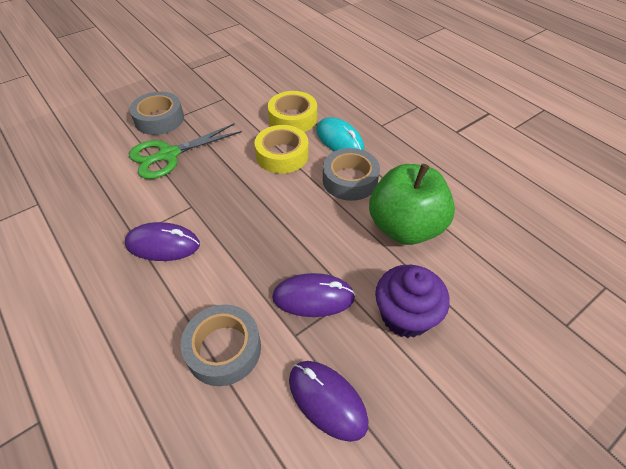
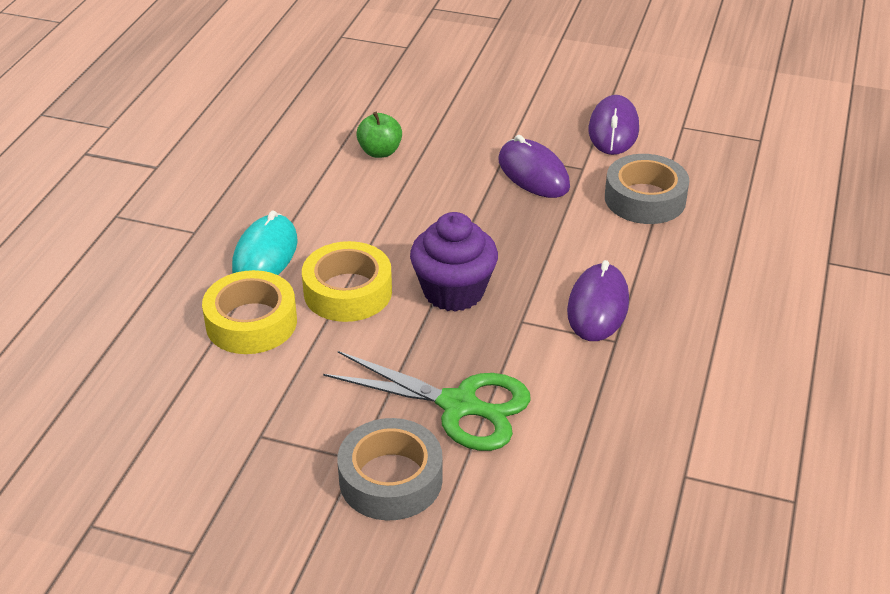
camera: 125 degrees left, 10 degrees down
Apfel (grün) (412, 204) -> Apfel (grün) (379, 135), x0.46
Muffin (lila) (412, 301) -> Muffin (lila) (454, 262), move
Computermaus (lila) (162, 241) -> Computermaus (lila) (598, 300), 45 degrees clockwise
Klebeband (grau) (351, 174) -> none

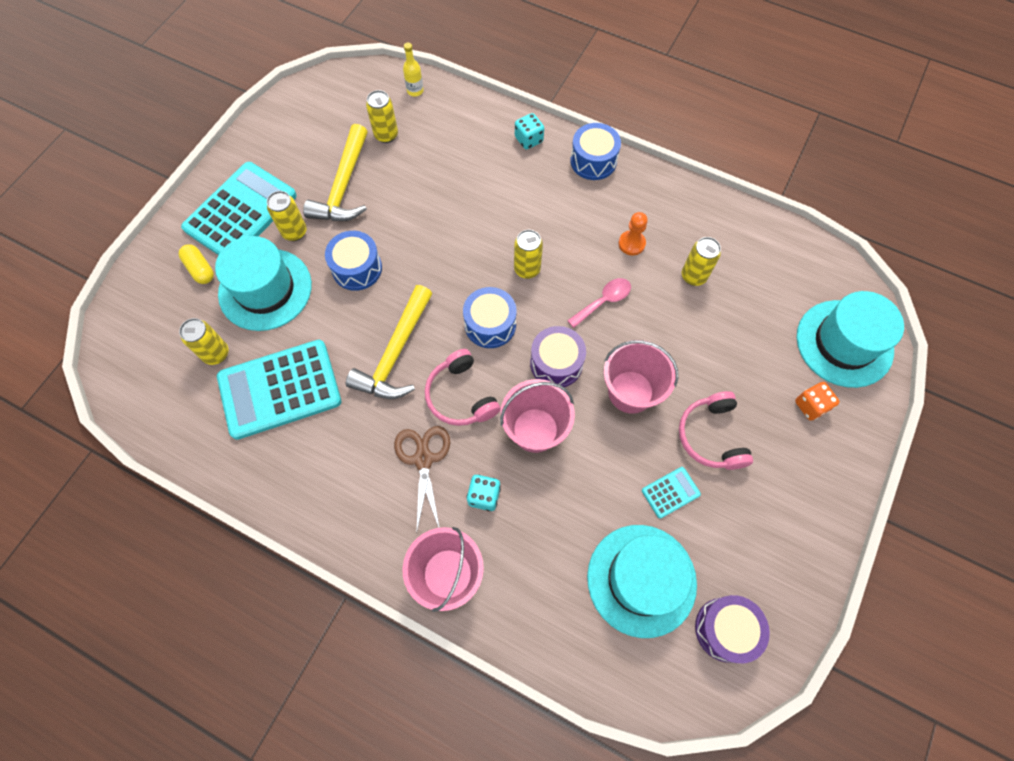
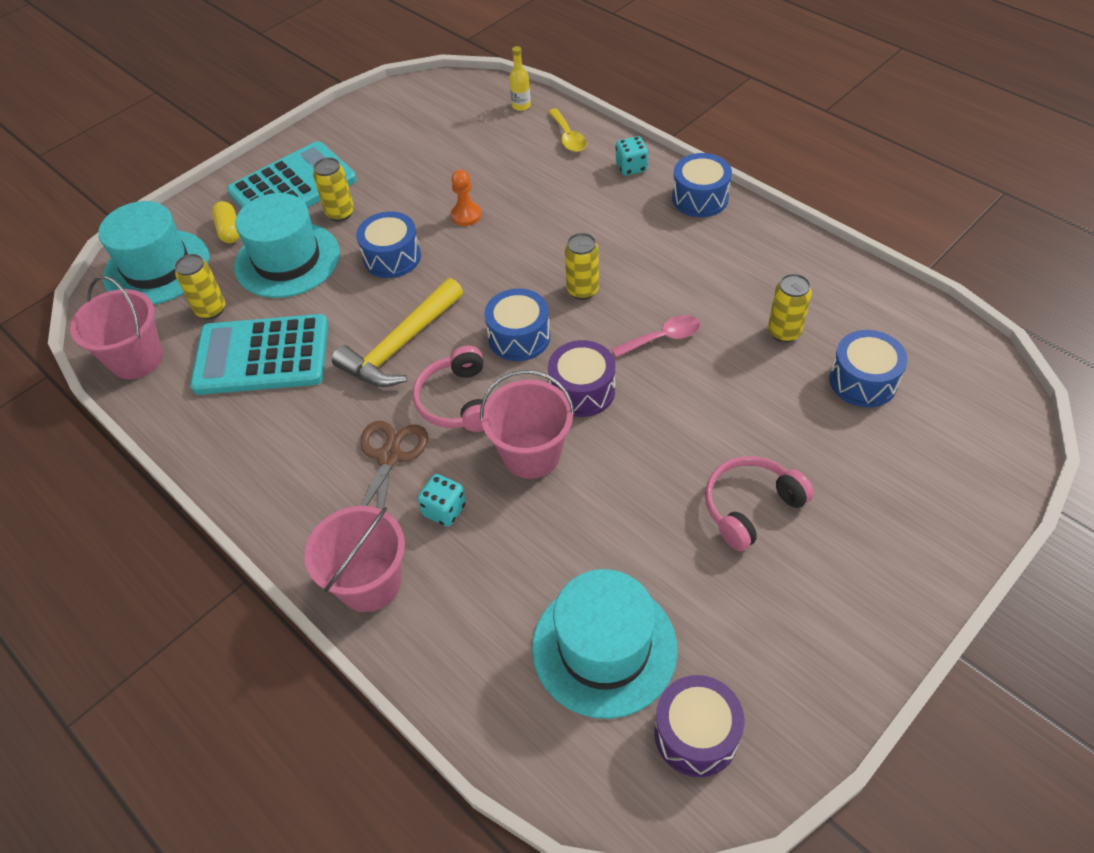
camera: 20 degrees right, 15 degrees down
Eimer (rosa) (641, 377) -> Eimer (rosa) (116, 327), move
Hut (türkis) (850, 339) -> Hut (türkis) (154, 253), move
Bauer (orange) (633, 234) -> Bauer (orange) (466, 198), move
none -> Löffel (gelb) (567, 130)
Kopfhörer (rosa) (716, 430) -> Kopfhörer (rosa) (759, 503), 45 degrees clockwise
none -> Trommel (blau) (868, 368)
Hammer (gelb) (335, 172) -> none
Dose (gelb) (382, 116) -> none
Taschenrechner (türkis) (671, 493) -> none
Spielwürfel (orange) (817, 401) -> none

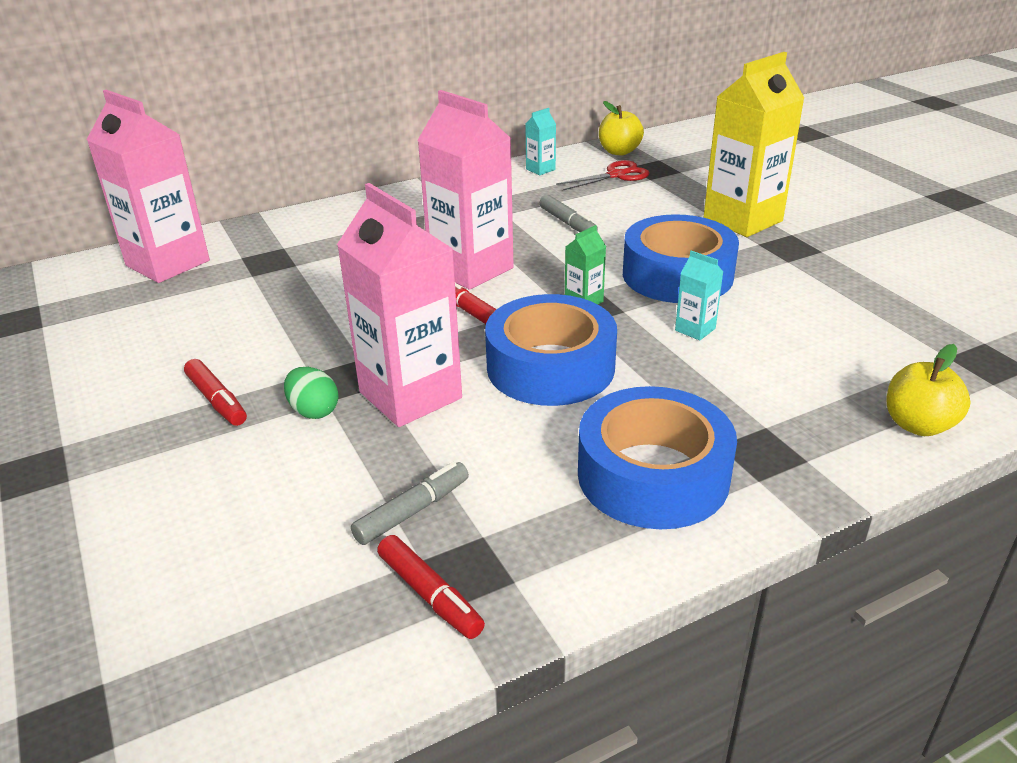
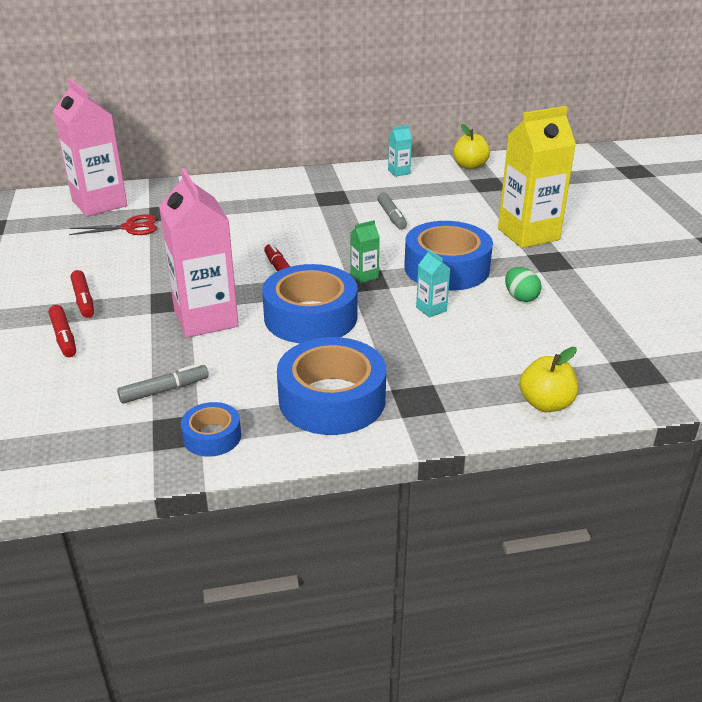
camera: 15 degrees right, 0 degrees up
Filzstift (rot) (431, 587) -> Filzstift (rot) (62, 331), move
Schere (rot) (603, 175) -> Schere (rot) (113, 224), move
none -> Klebeband (blau) (211, 429)
Ei (grün) (311, 393) -> Ei (grün) (523, 284), move
Getränkekarton (rosa) (465, 190) -> none

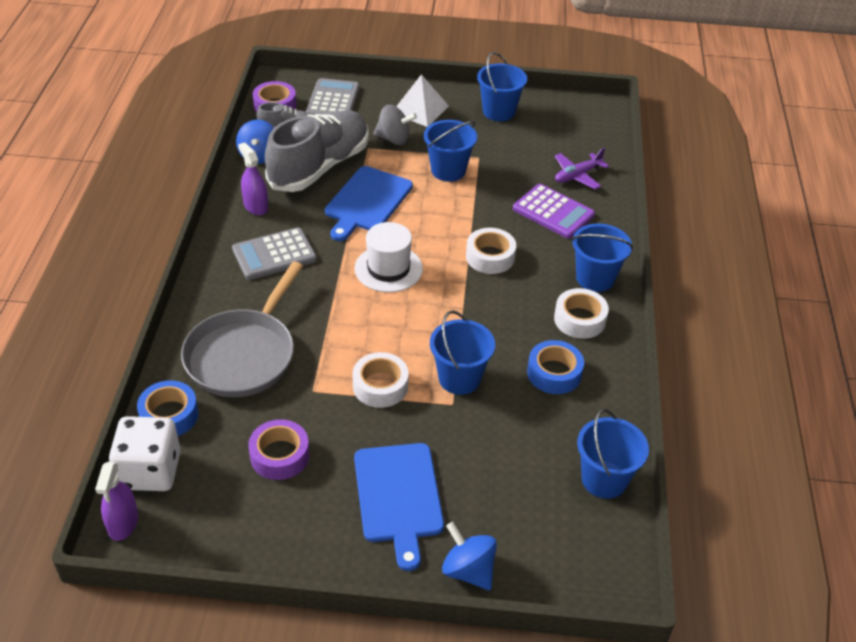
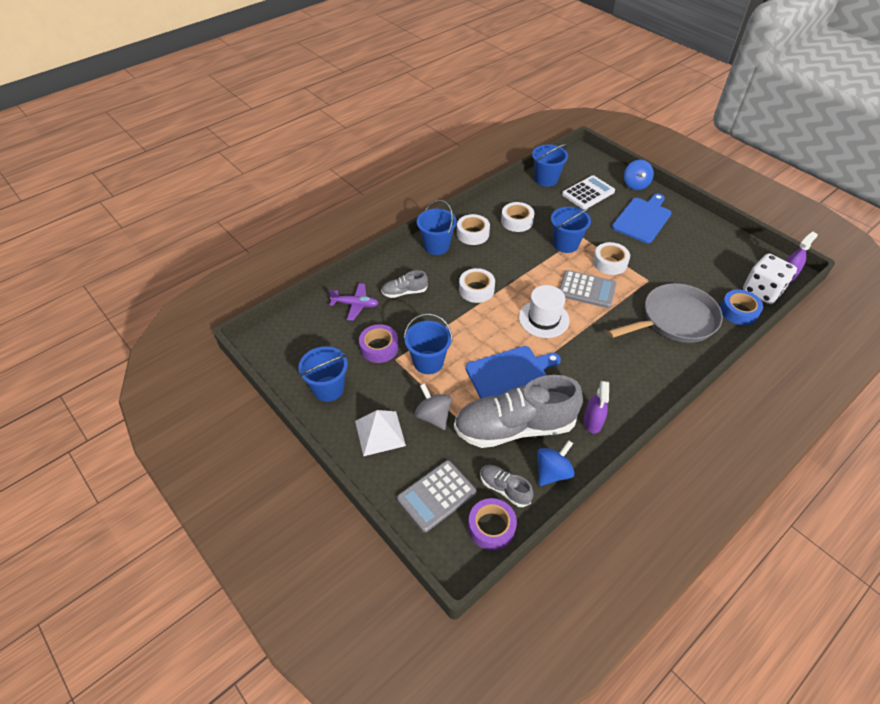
camera: 135 degrees left, 5 degrees up
Klebeband (lila) (279, 449) -> Klebeband (lila) (379, 343), move
Taschenrechner (lila) (554, 211) -> Schuh (grau) (404, 284)
Klebeband (blau) (555, 367) -> Klebeband (weiß) (517, 217)
Taschenrechner (grau) (274, 253) -> Taschenrechner (grau) (588, 289), move
none -> Taschenrechner (weiß) (588, 192)

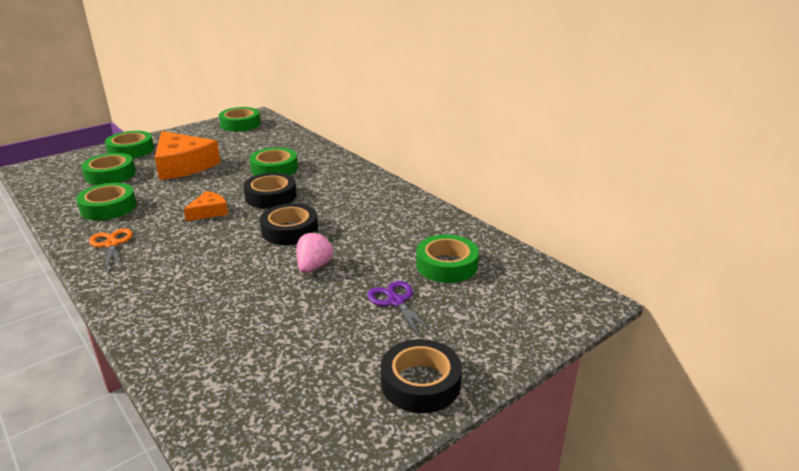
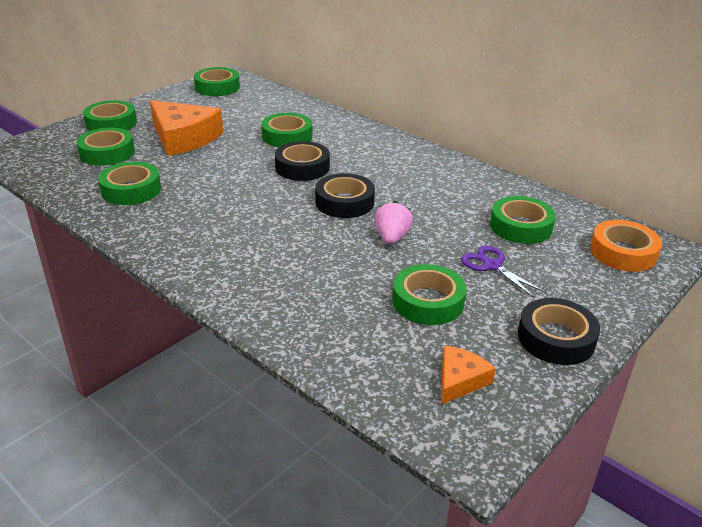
camera: 10 degrees left, 5 degrees up
none -> Klebeband (grün) (429, 294)
Käse (orange) (206, 206) -> Käse (orange) (468, 375), move
none -> Klebeband (orange) (626, 246)
Schere (orange) (111, 250) -> none

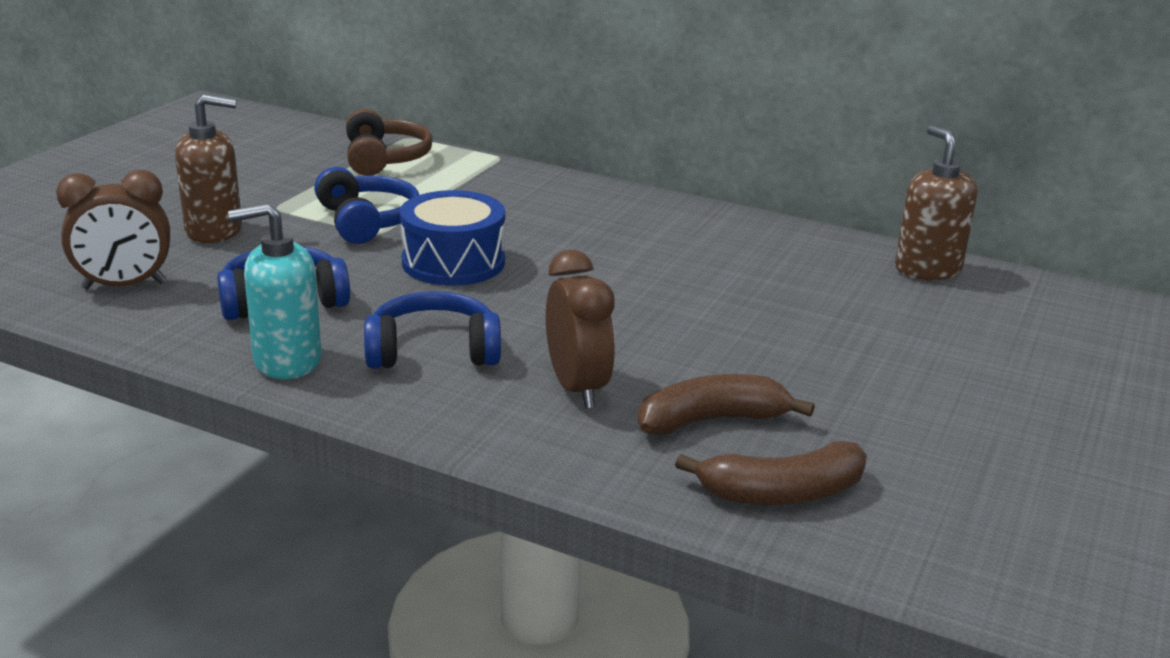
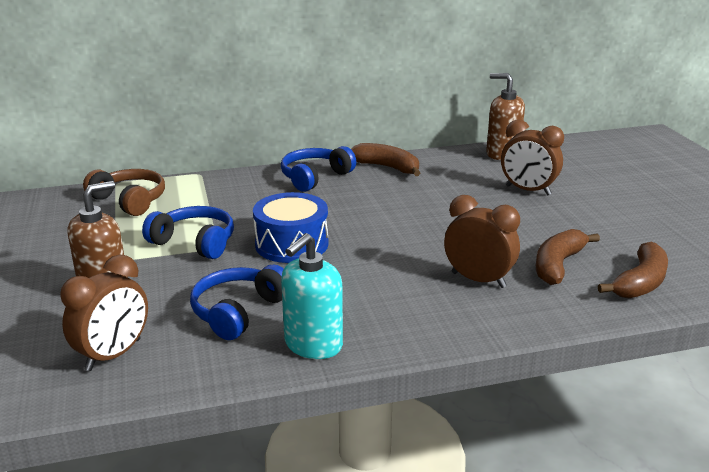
camera: 40 degrees left, 0 degrees up
Kopfhörer (blau) (432, 330) -> Kopfhörer (blau) (318, 169), move
none -> Banane (braun) (385, 159)
none -> Wecker (braun) (532, 157)

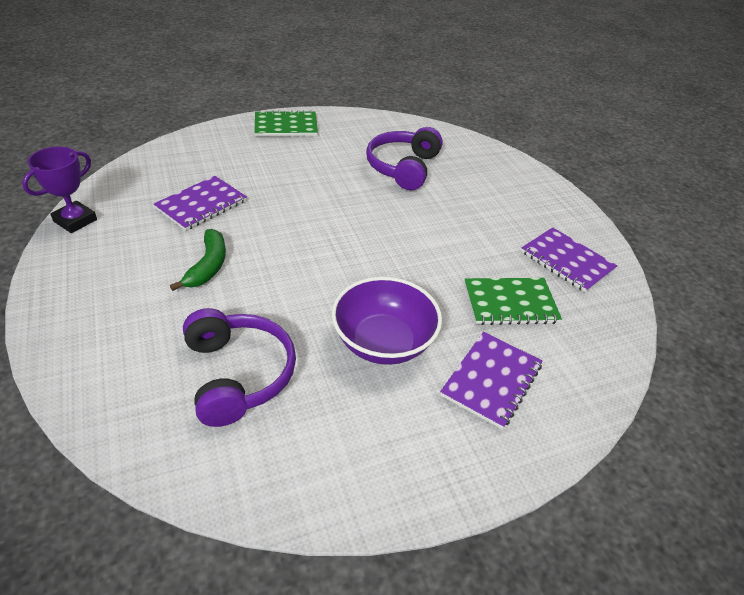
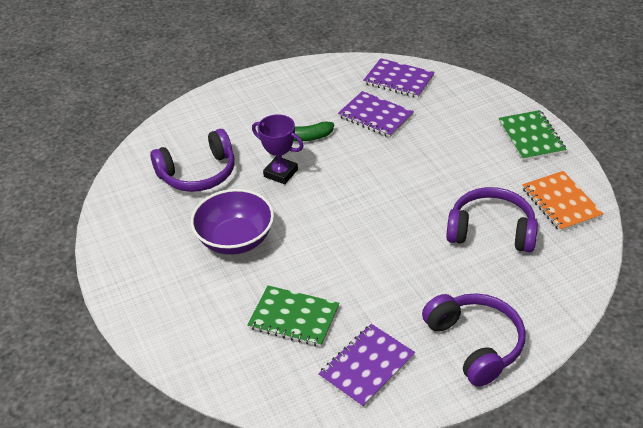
camera: 90 degrees right, 0 degrees up
Notizbuch (grün) (513, 301) -> Notizbuch (grün) (293, 316), 60 degrees counterclockwise
Pokal (lila) (59, 190) -> Pokal (lila) (277, 149), move
Notizbuch (lila) (491, 380) -> Notizbuch (lila) (399, 78), move
none -> Kopfhörer (lila) (474, 340)
none -> Notizbuch (orange) (562, 201)

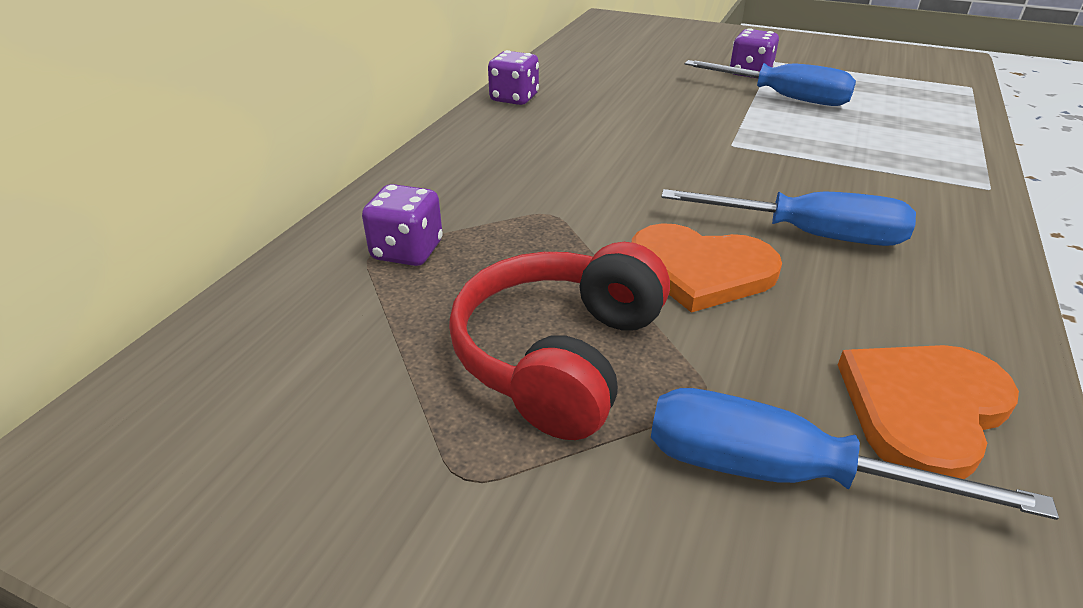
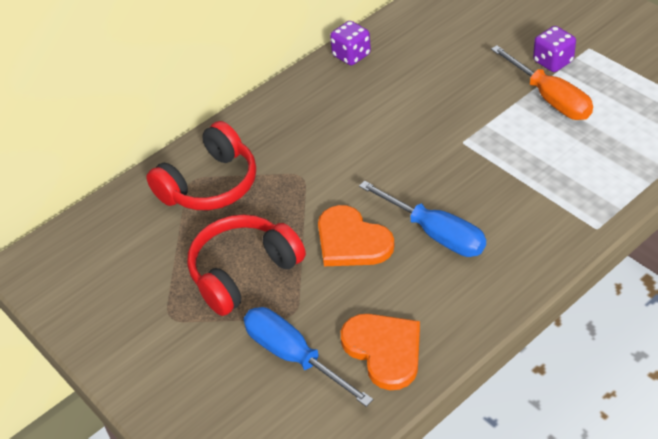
camera: 30 degrees right, 10 degrees up
Spielwürfel (lila) (402, 225) -> Kopfhörer (rot) (201, 165)
Herz (orange) (928, 412) -> Herz (orange) (380, 352), 75 degrees clockwise
Schraubenzieher (blau) (770, 83) -> Schraubenzieher (orange) (542, 82)

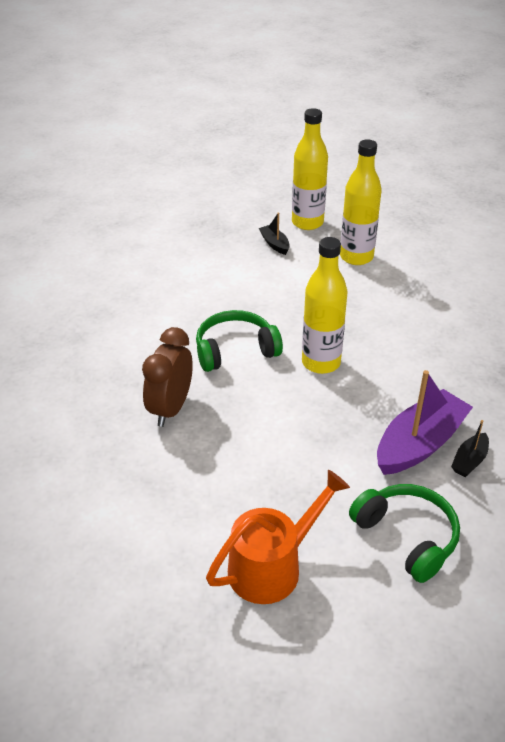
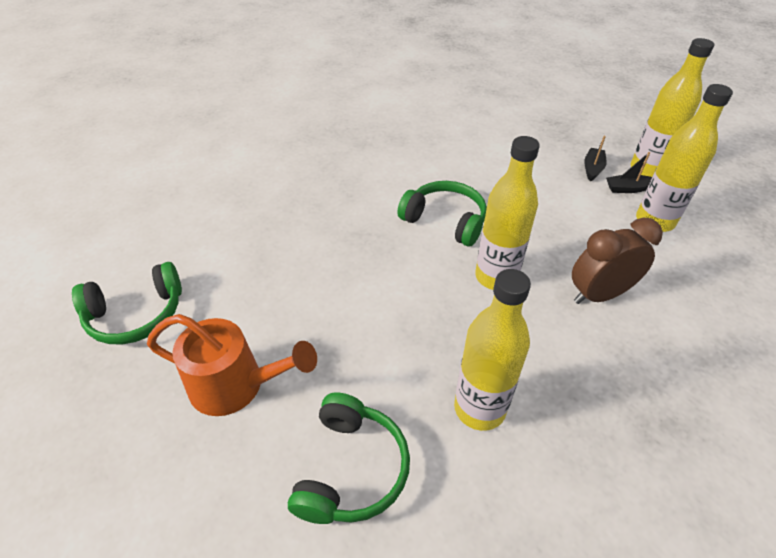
camera: 50 degrees right, 5 degrees up
none -> Kopfhörer (grün) (127, 303)
Boot (lila) (425, 422) -> Flasche (gelb) (492, 350)
Wecker (braun) (167, 377) -> Wecker (braun) (617, 261), move
Boot (schwarz) (470, 448) -> Boot (schwarz) (629, 172), move

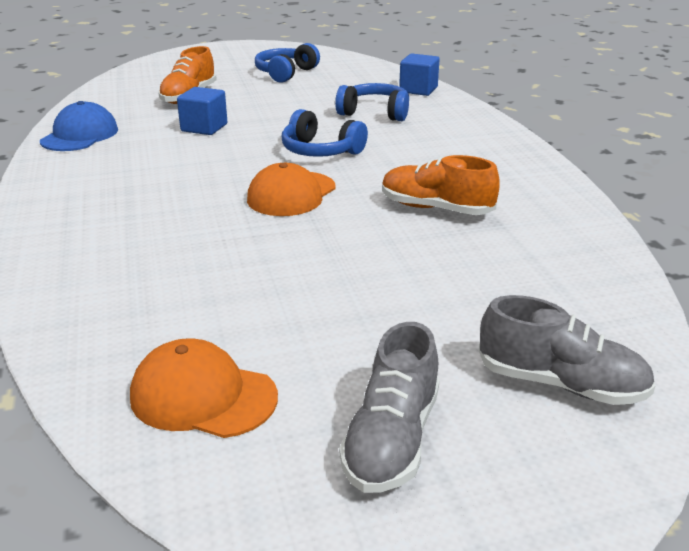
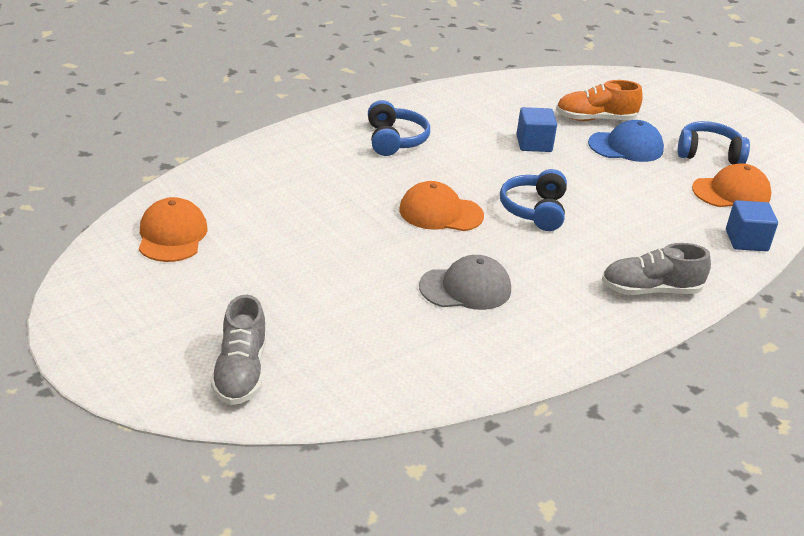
camera: 65 degrees right, 5 degrees up
Kopfhörer (blau) (372, 102) -> Kopfhörer (blau) (399, 128), move
Schuh (orange) (441, 185) -> Kappe (grau) (465, 282)
Kappe (blau) (79, 126) -> Kappe (blau) (626, 141), move
Schuh (grau) (389, 407) -> Schuh (grau) (656, 269), move
none -> Kappe (orange) (732, 185)

